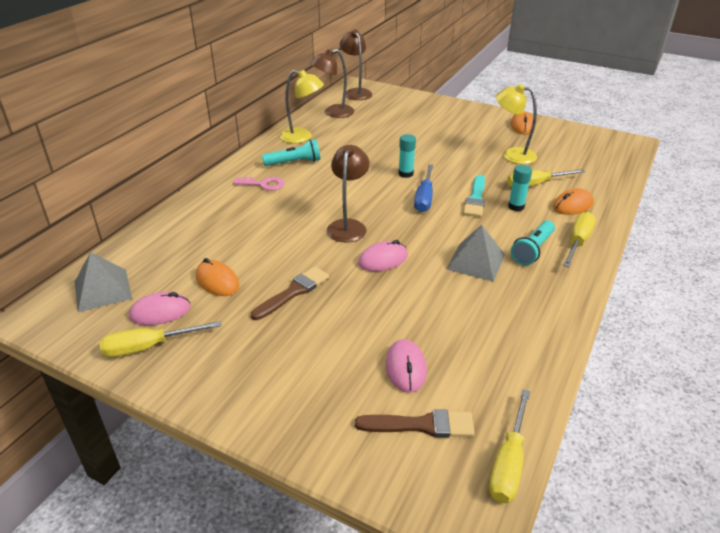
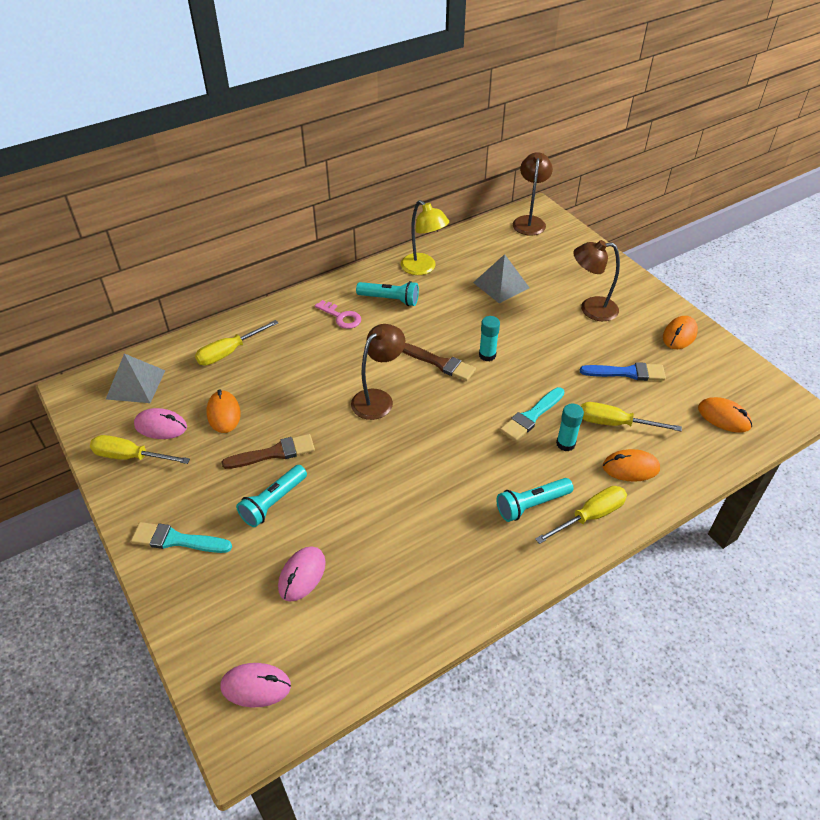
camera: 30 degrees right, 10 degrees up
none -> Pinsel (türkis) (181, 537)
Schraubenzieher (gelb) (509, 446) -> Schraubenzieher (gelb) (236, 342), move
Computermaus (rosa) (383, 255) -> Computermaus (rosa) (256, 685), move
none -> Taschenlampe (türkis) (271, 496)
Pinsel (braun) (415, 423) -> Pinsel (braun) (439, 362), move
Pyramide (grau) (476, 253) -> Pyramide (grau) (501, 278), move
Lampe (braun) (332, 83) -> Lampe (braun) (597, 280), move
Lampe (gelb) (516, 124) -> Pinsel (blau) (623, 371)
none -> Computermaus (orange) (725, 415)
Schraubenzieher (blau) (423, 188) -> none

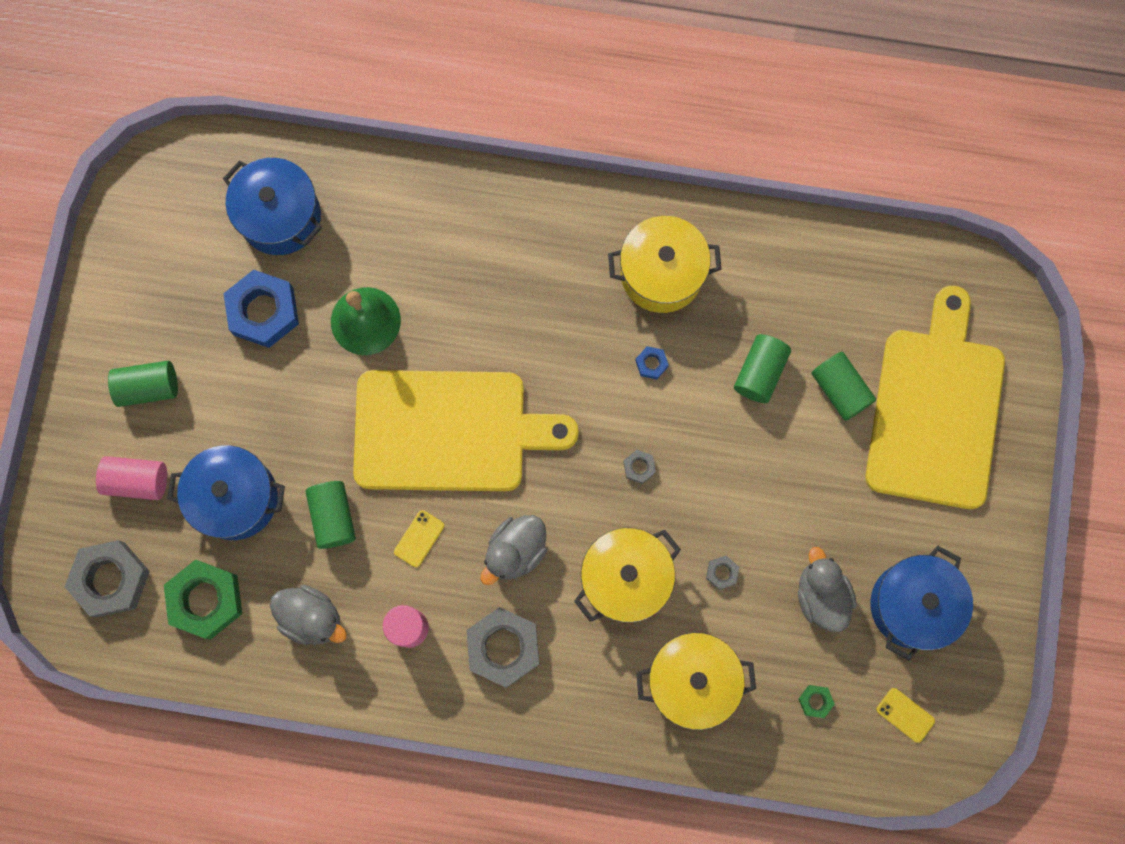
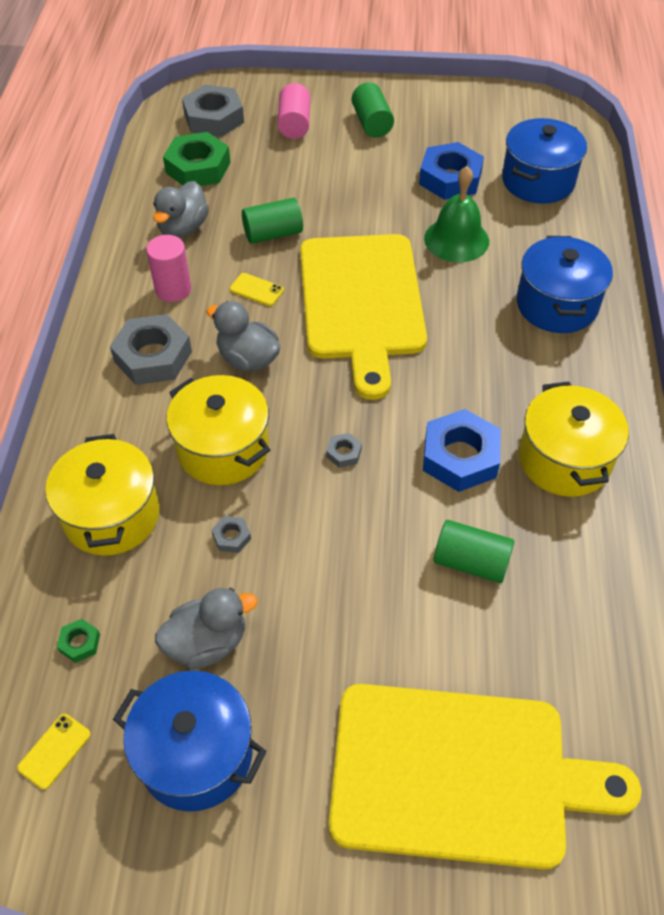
camera: 85 degrees right, 25 degrees down
Sechskantmutter (blau) (652, 362) -> Sechskantmutter (blau) (462, 450), x2.28
Kochtopf (blau) (226, 492) -> Kochtopf (blau) (565, 284), move
Vollzylinder (grün) (844, 386) -> none

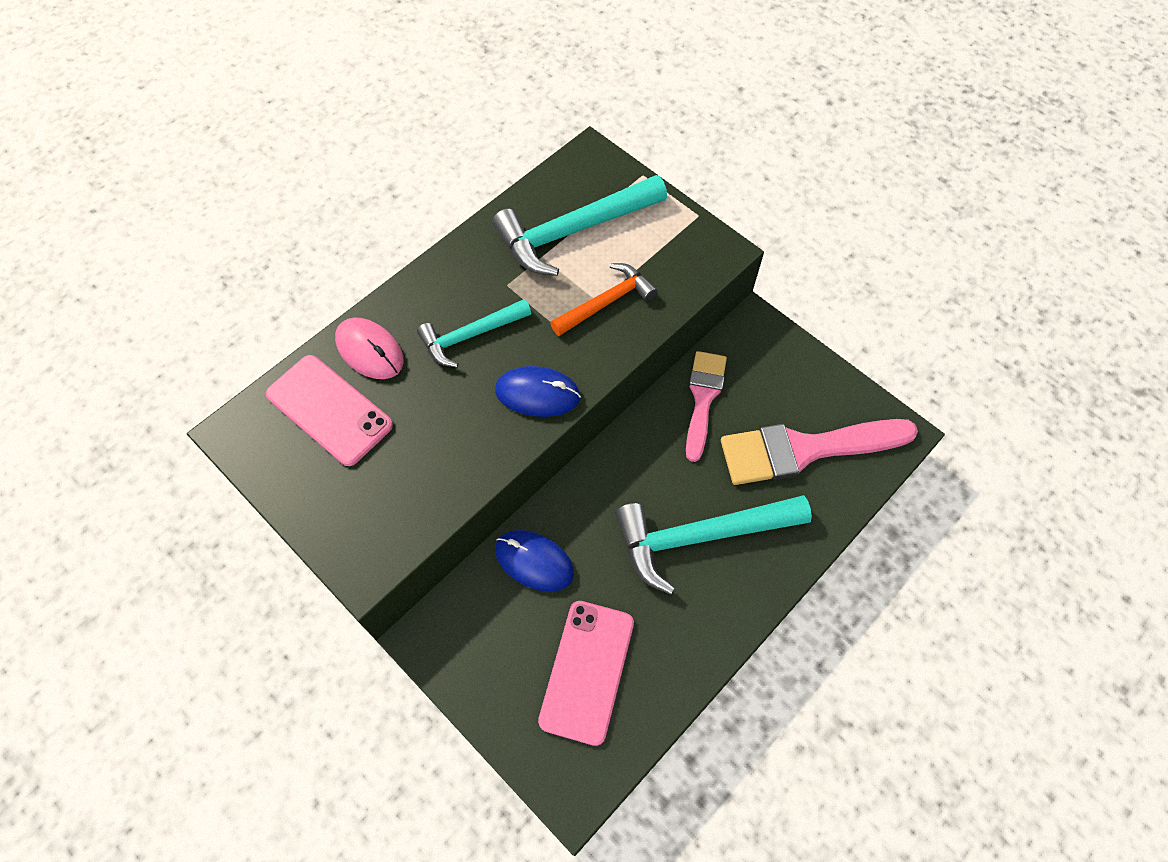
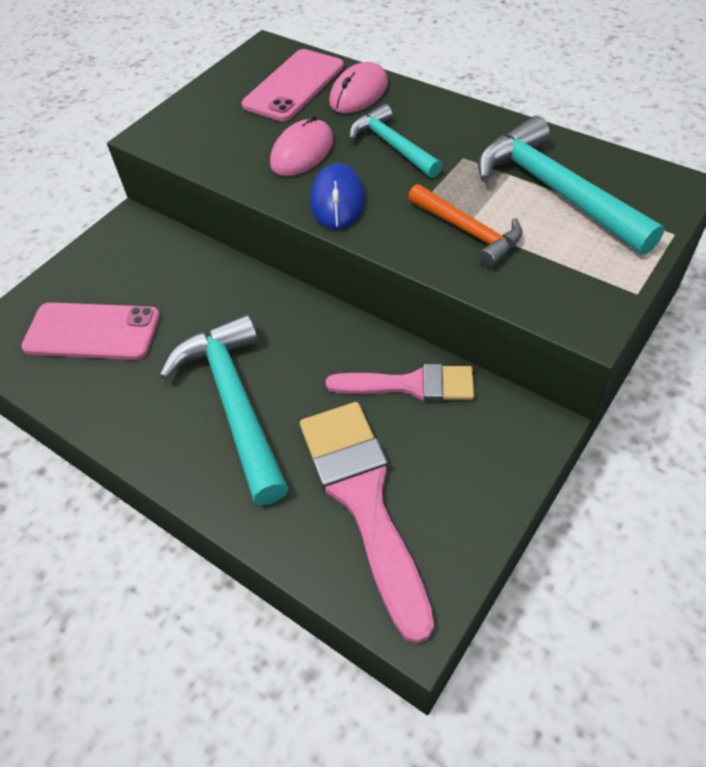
camera: 85 degrees right, 10 degrees down
none -> Computermaus (rosa) (301, 145)
Computermaus (blau) (534, 561) -> none

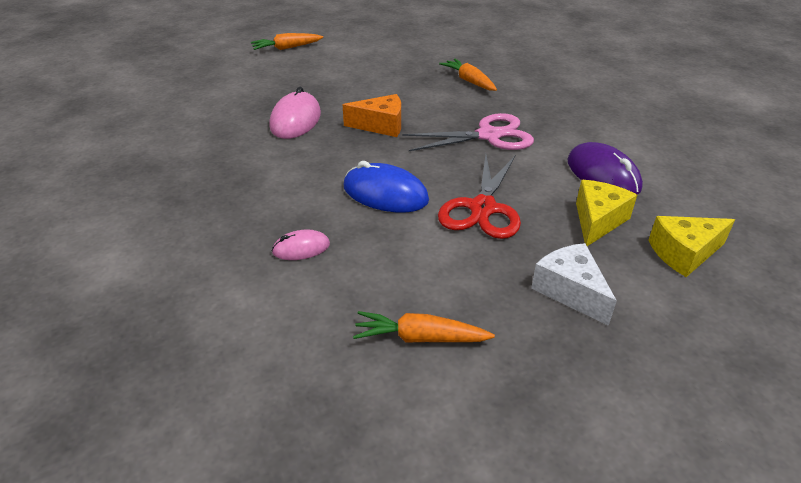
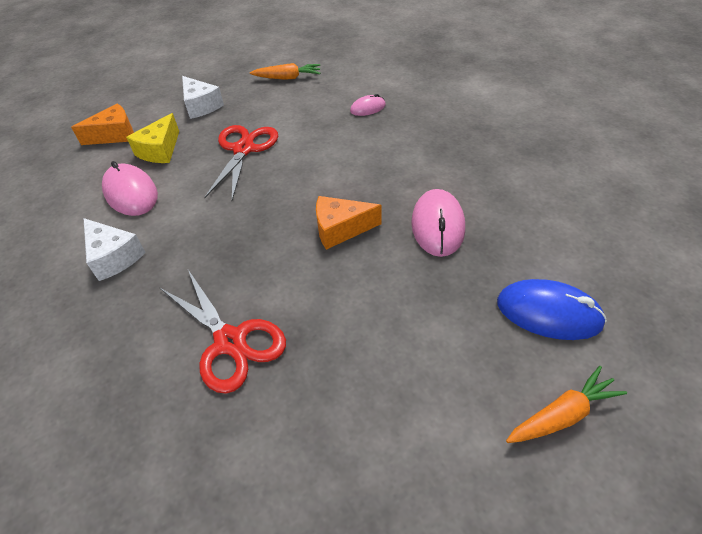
camera: 175 degrees right, 10 degrees up
Käse (gelb) (691, 246) -> Käse (orange) (102, 124)
none -> Käse (weiß) (114, 249)
Computermaus (lila) (605, 168) -> Computermaus (rosa) (130, 188)
Karotte (orange) (468, 75) -> Schere (rot) (223, 332)
Computermaus (blau) (386, 187) -> Computermaus (blau) (552, 309), move
Schere (rosa) (468, 132) -> none

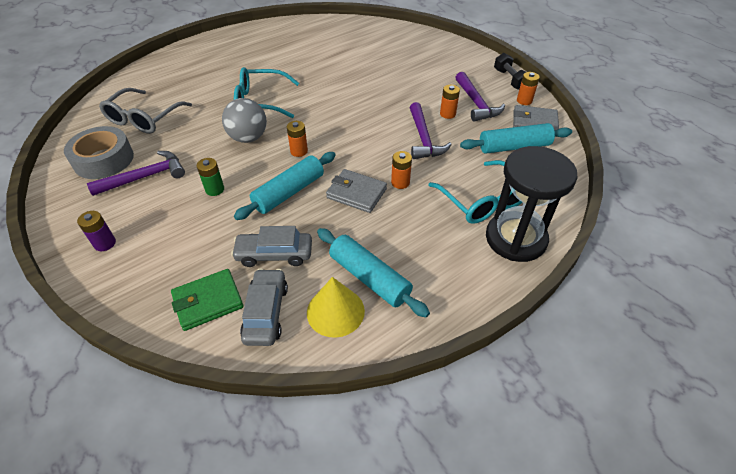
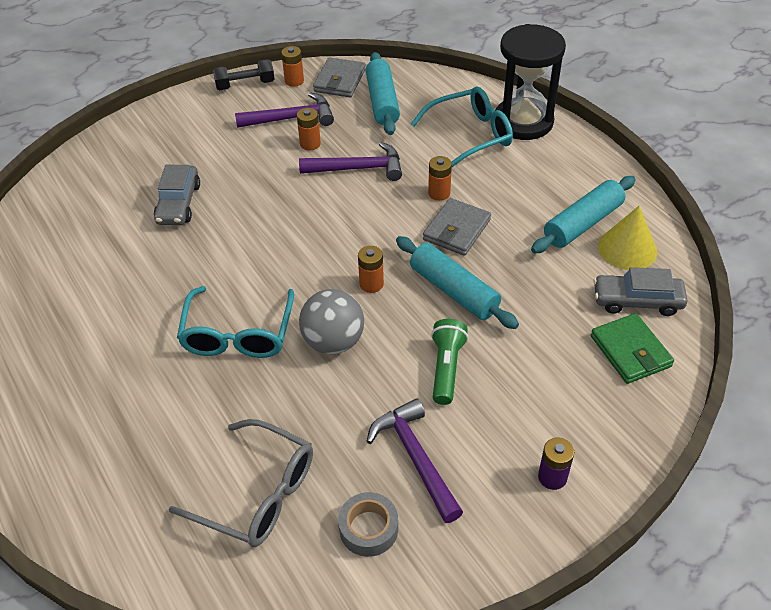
camera: 85 degrees left, 0 degrees up
Auto (grau) (271, 246) -> Auto (grau) (177, 195), move
Klebeband (grau) (99, 152) -> Klebeband (grau) (368, 524), x0.61
Batterie (grün) (210, 177) -> Taschenlampe (grün) (449, 362)

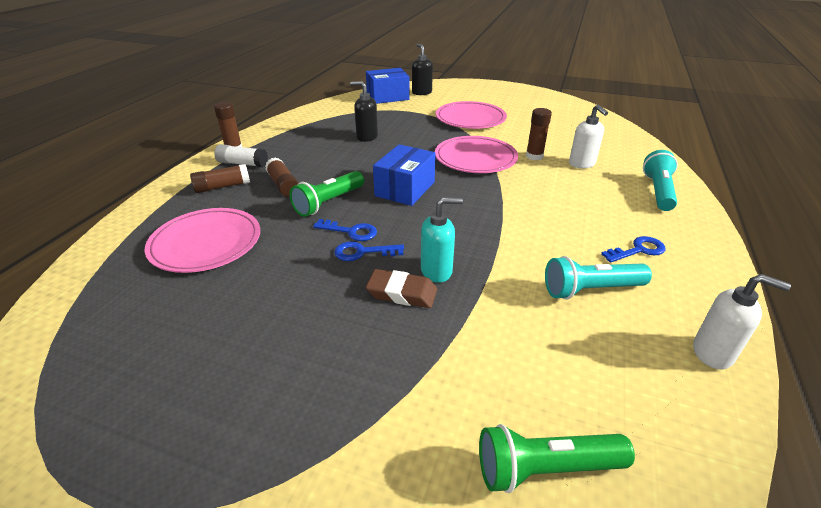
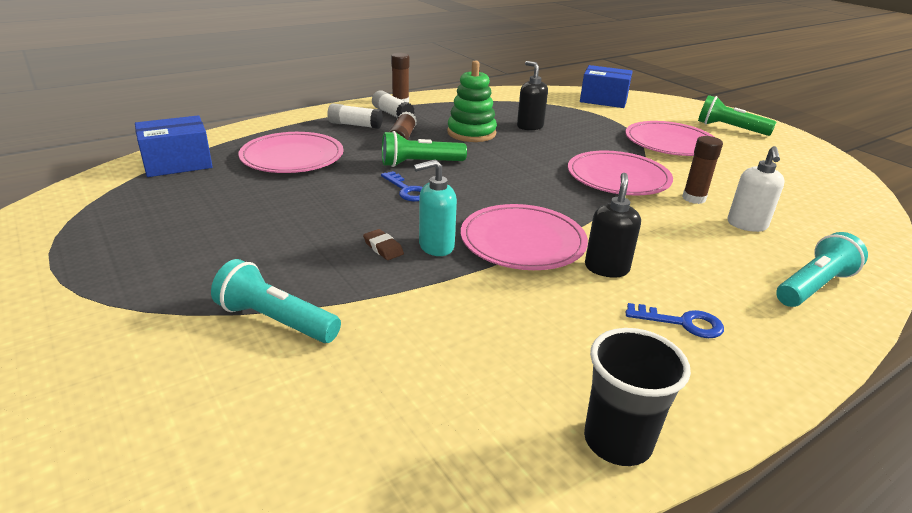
camera: 35 degrees right, 5 degrees down
Schachtel (blau) (404, 175) -> Schachtel (blau) (174, 146), move
Taschenlampe (türkis) (598, 278) -> Taschenlampe (türkis) (276, 301), move
Klebestift (braun) (220, 178) -> Klebestift (weiß) (355, 116)
Radiergummi (braun) (401, 288) -> Radiergummi (braun) (383, 244), x0.63
Seifenspender (türkis) (442, 240) -> Seifenspender (türkis) (435, 207), 135 degrees clockwise
none -> Stapelspielzeug (grün) (472, 101)
none -> Teller (rosa) (524, 237)
Seifenspender (weiß) (742, 321) -> Becher (schwarz) (637, 397)
Seifenspender (schwarz) (422, 69) -> Seifenspender (schwarz) (613, 225), move
Taschenlampe (grün) (557, 458) -> Taschenlampe (grün) (737, 115), move
Schlüssel (blau) (369, 251) -> none

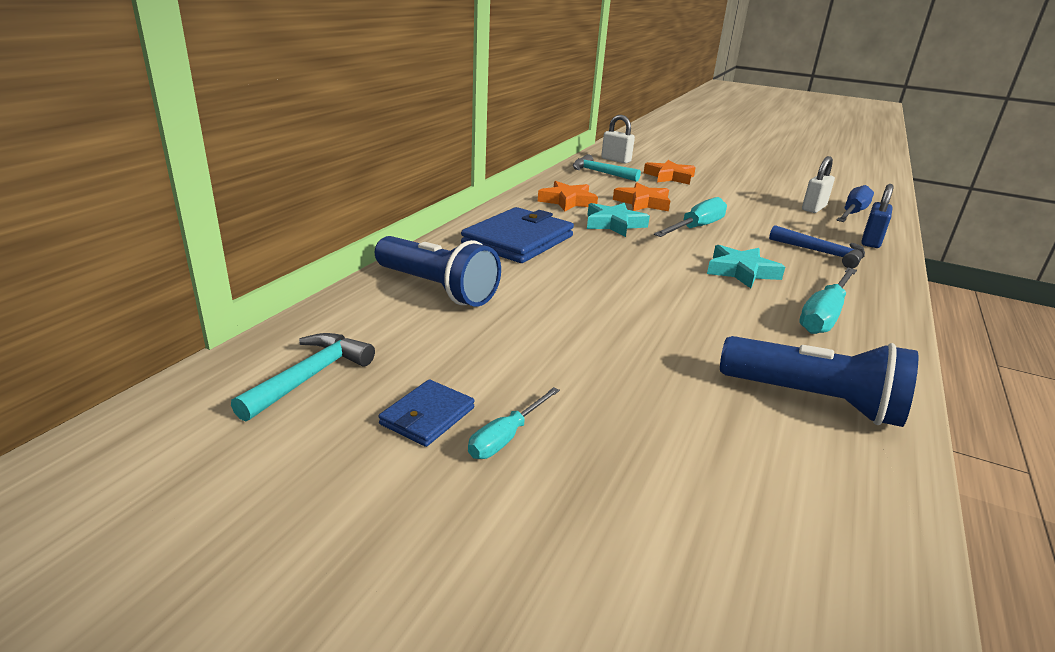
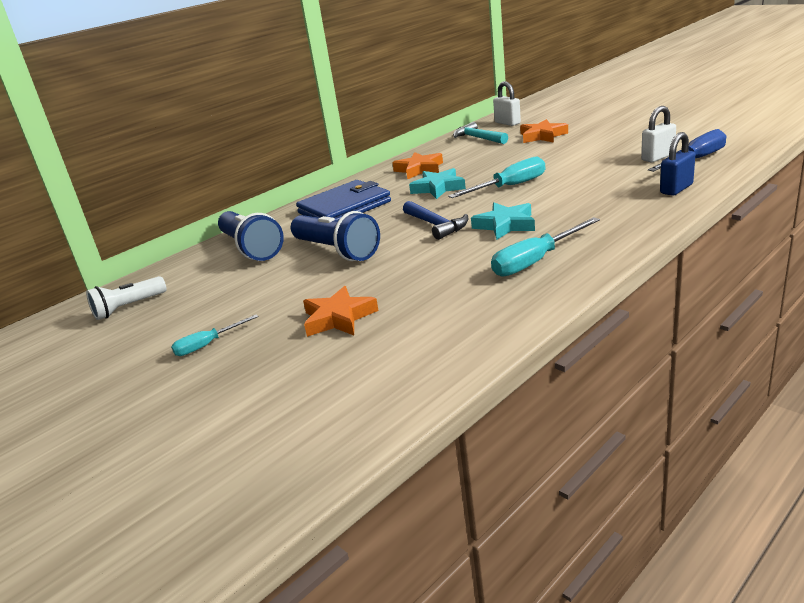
camera: 25 degrees right, 0 degrees up
Hammer (türkis) (303, 377) -> Taschenlampe (weiß) (126, 298)
Taschenlampe (blau) (819, 381) -> Taschenlampe (blau) (335, 236), move
Stern (orange) (641, 196) -> Stern (orange) (341, 311), move
Hammer (blau) (817, 247) -> Hammer (blau) (435, 220), move
Geldbörse (blau) (426, 413) -> none

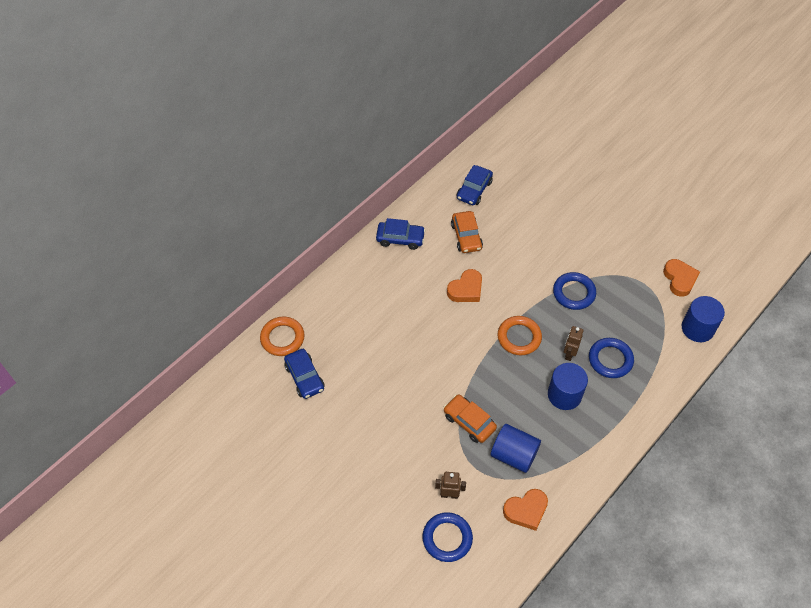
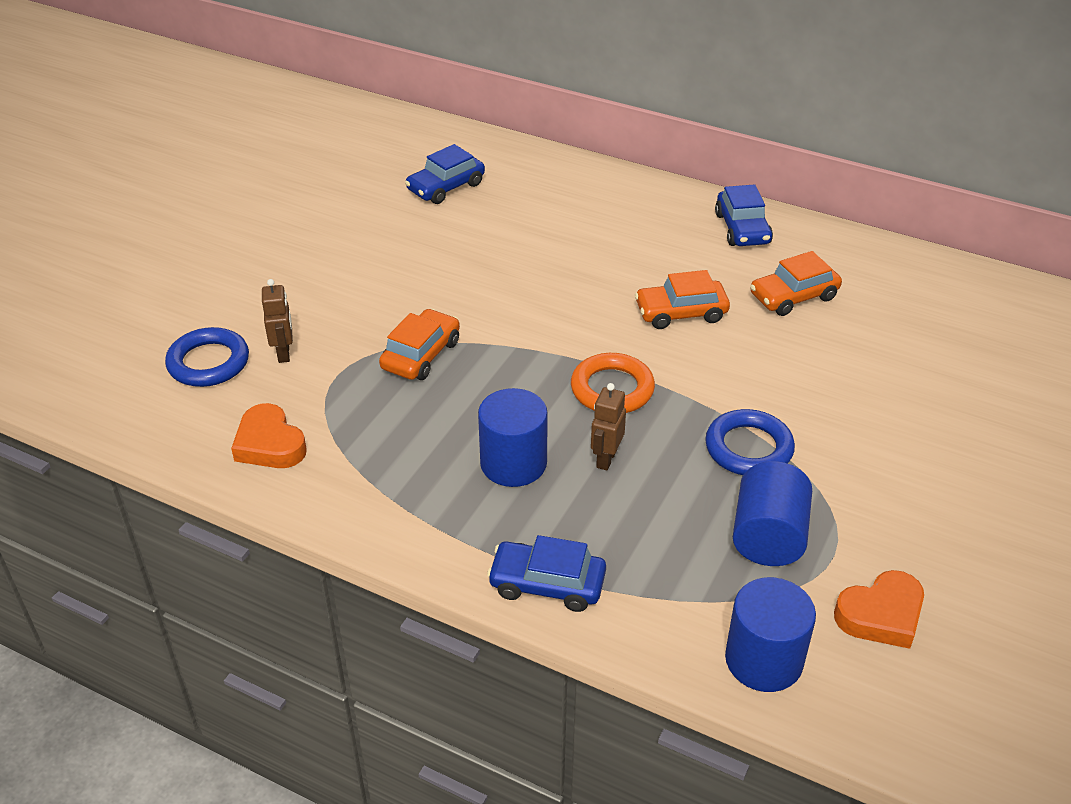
camera: 75 degrees right, 15 degrees down
Auto (blau) (475, 185) -> Auto (blau) (546, 573), move
Roboter (braun) (574, 343) -> Roboter (braun) (608, 427), 75 degrees counterclockwise
Herz (orange) (464, 285) -> Auto (orange) (682, 299)
Vollzylinder (blau) (516, 448) -> Vollzylinder (blau) (772, 513), move
Ring (orange) (282, 336) -> none
Ring (blau) (611, 358) -> none

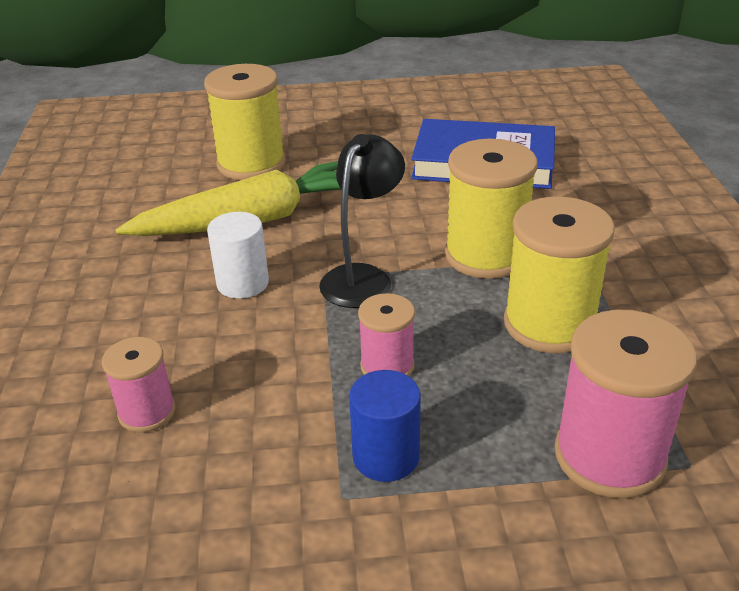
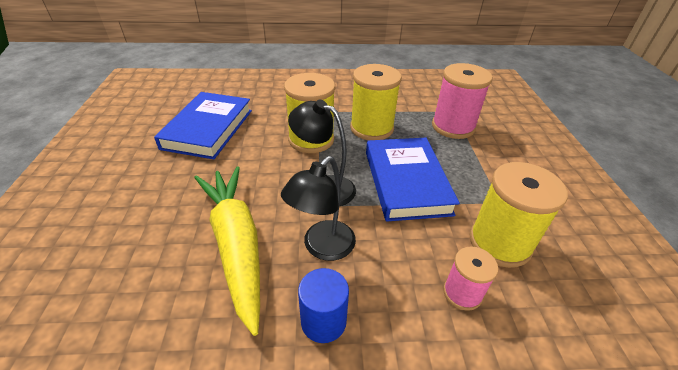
camera: 90 degrees left, 5 degrees up
Vollzylinder (weiß) (238, 255) -> Lampe (schwarz) (318, 208)
Vollzylinder (blau) (385, 426) -> Vollzylinder (blau) (323, 305), move
Garnrolle (rosa) (386, 334) -> Buch (blau) (413, 180)
Garnrolle (gelb) (245, 122) -> Garnrolle (gelb) (519, 215), move

